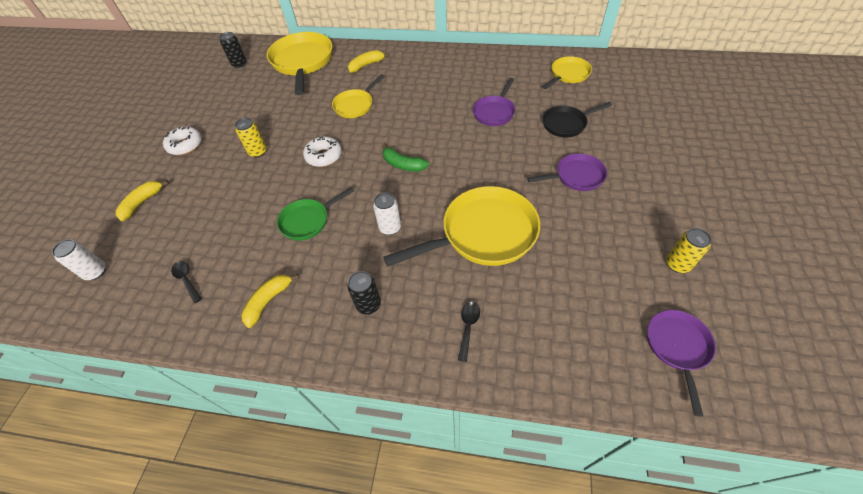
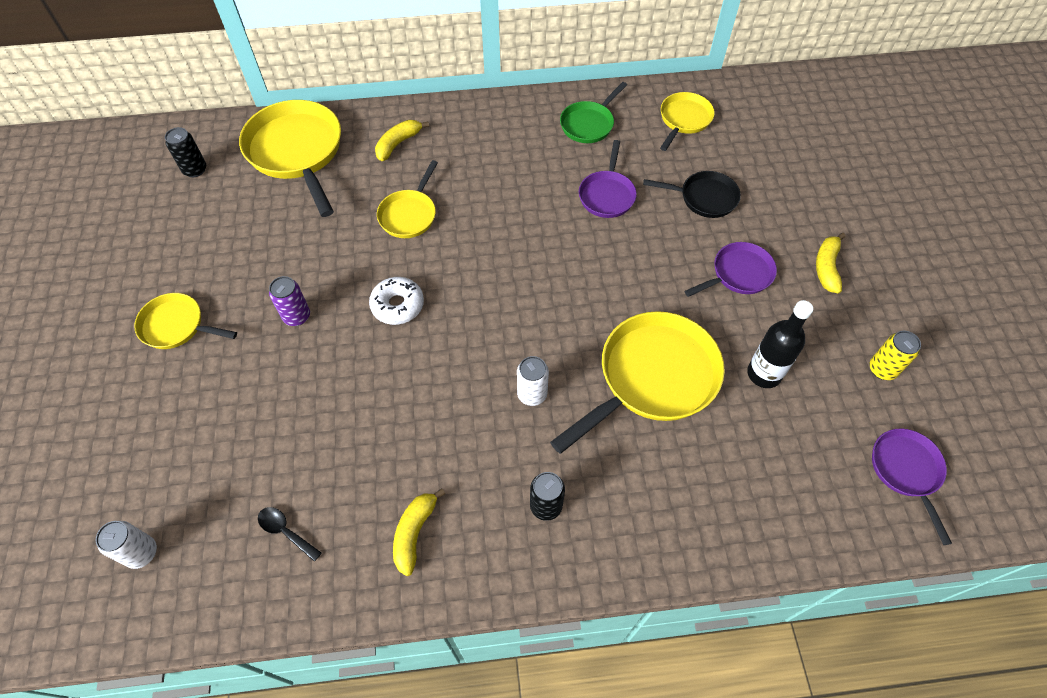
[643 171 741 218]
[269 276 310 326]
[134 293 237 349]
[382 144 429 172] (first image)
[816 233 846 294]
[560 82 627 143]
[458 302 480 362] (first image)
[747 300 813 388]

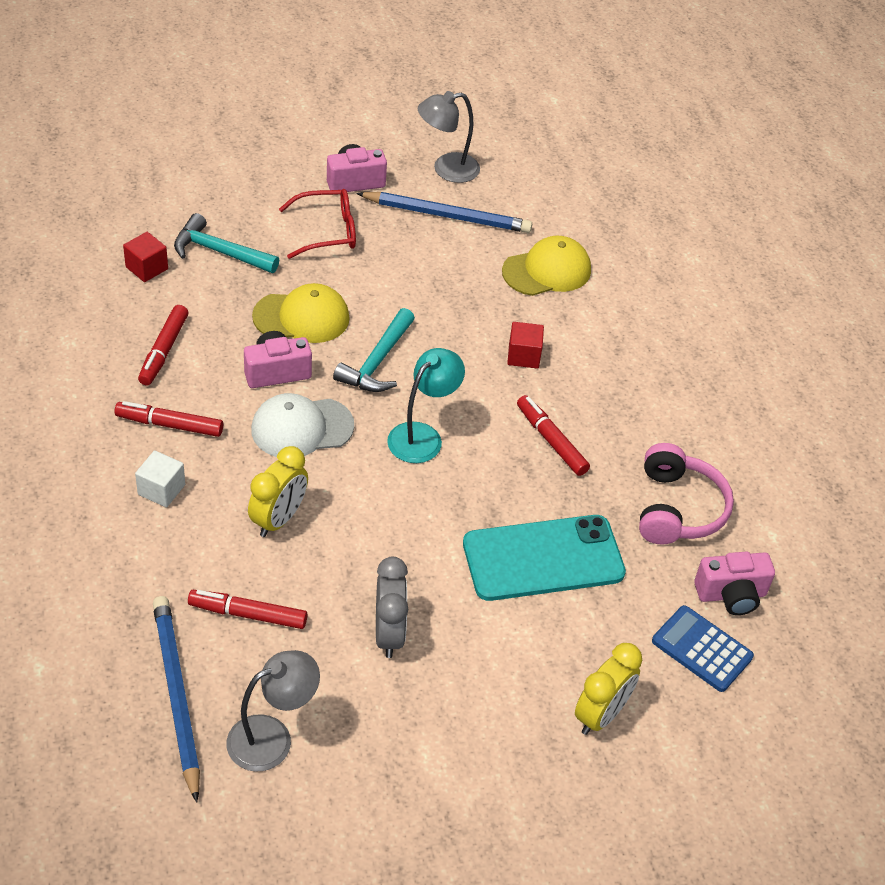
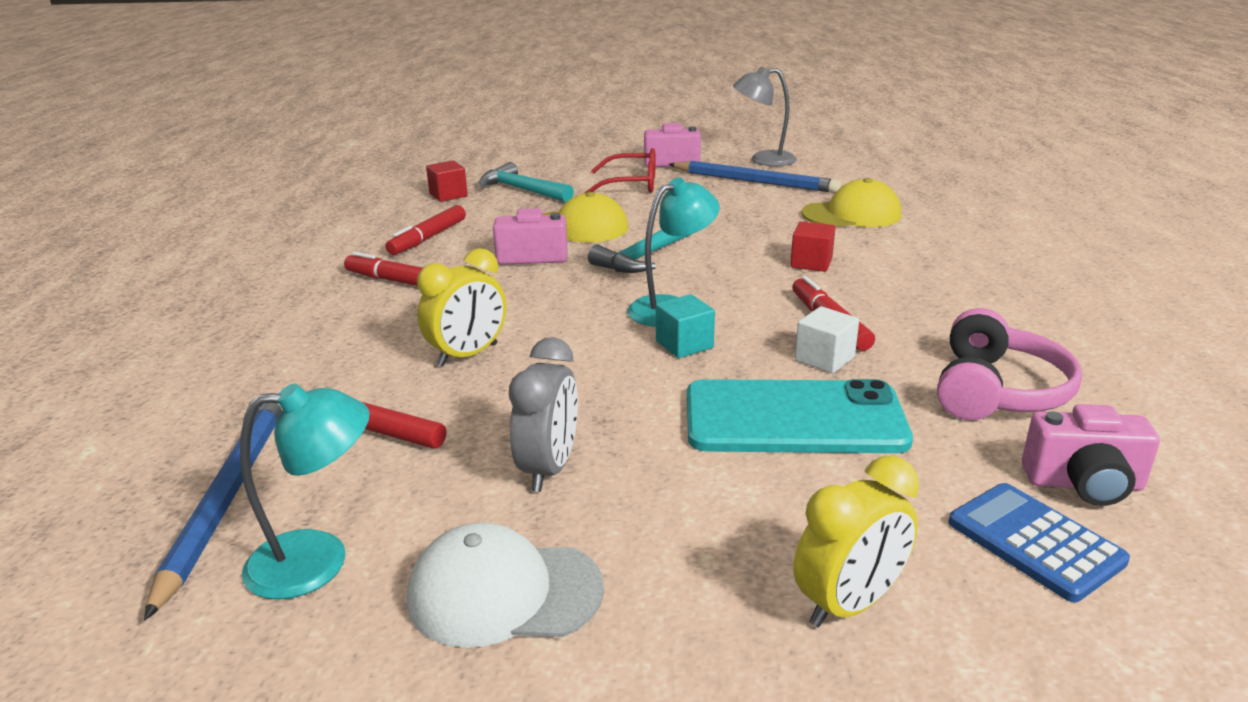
[407 522 604 648]
[795 306 859 373]
[240 383 370 600]
[656 294 715 358]

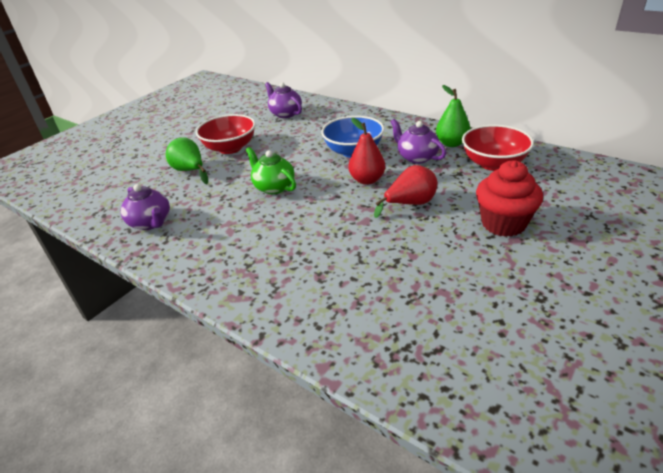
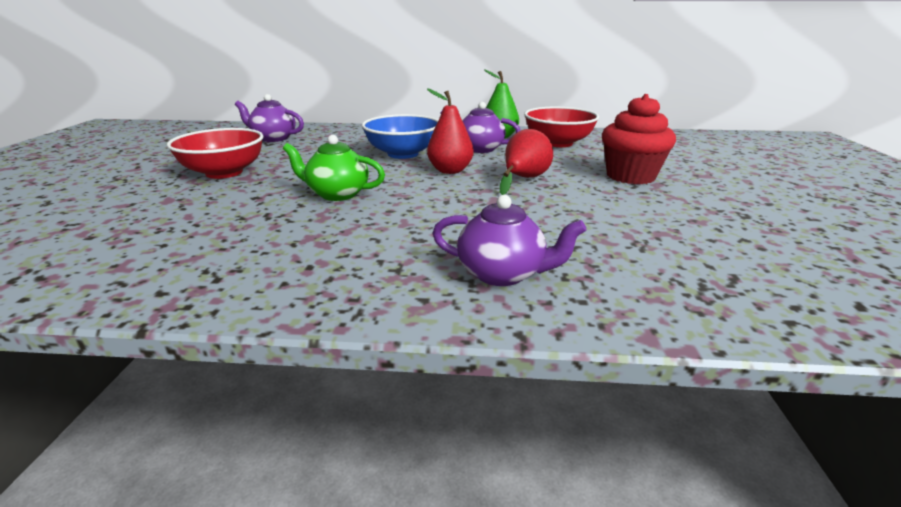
[166 137 208 184] (first image)
[432 195 586 286]

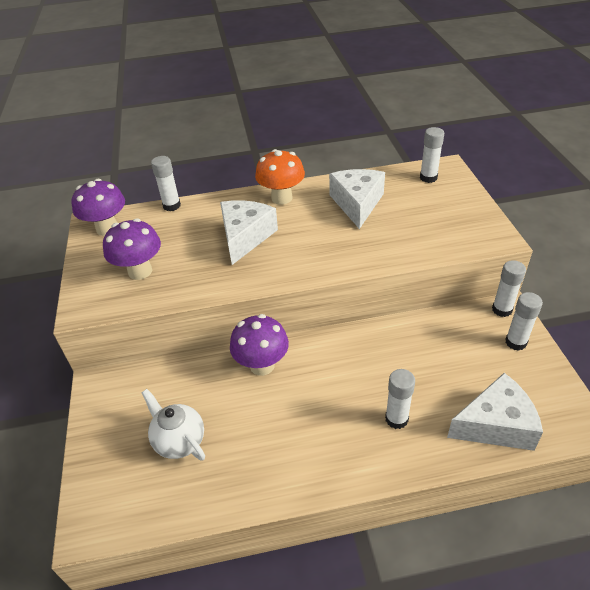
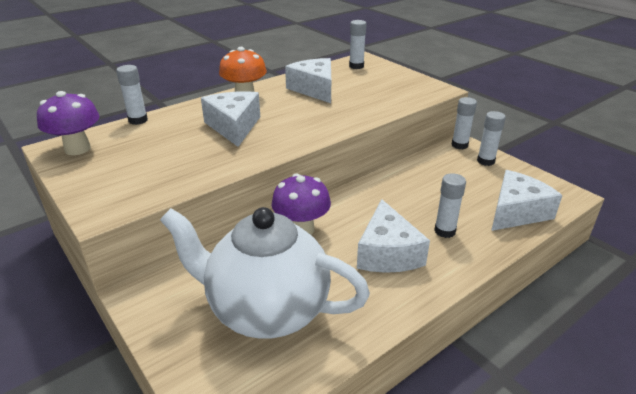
[103 218 161 280] (first image)
[160 207 370 339]
[357 199 430 273]

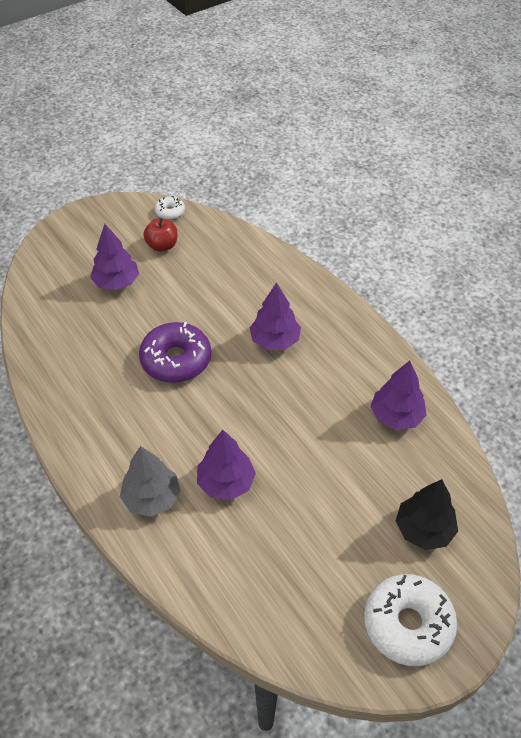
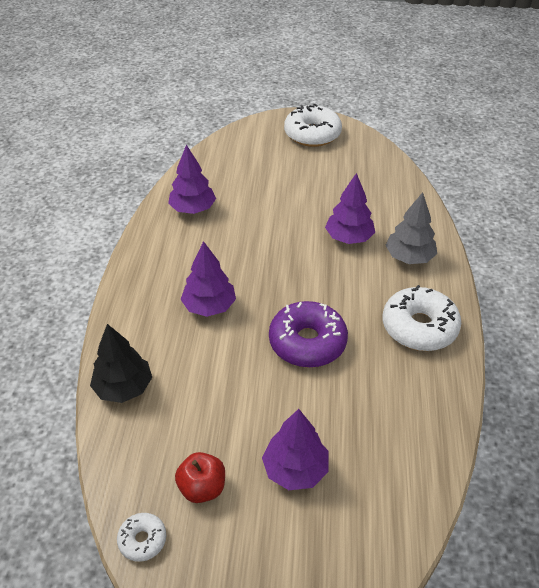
[90 324 152 403]
[383 285 461 351]

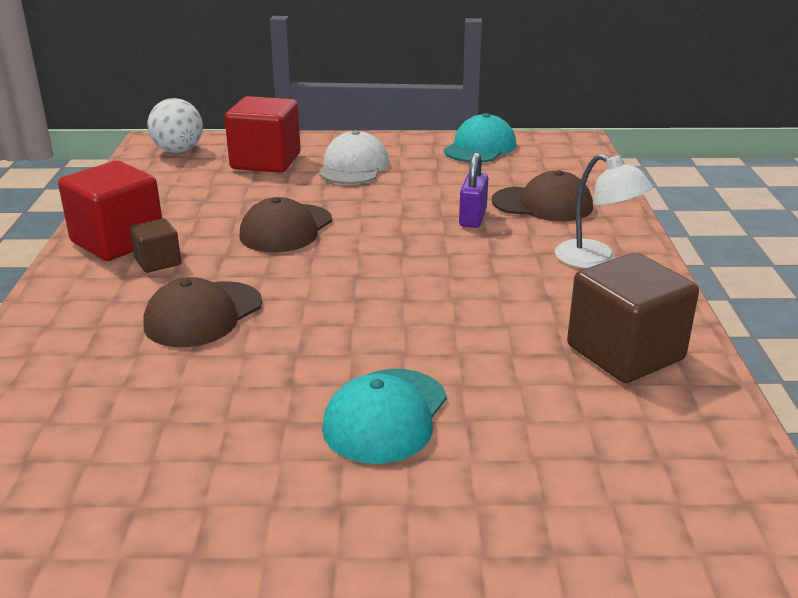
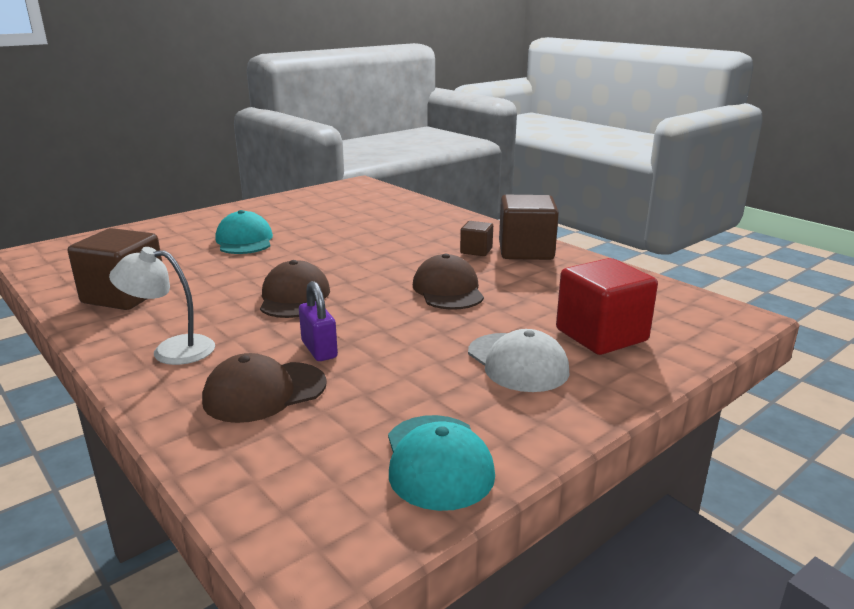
[148 98 203 153] (first image)
[499 195 559 260]
[260 260 330 318]

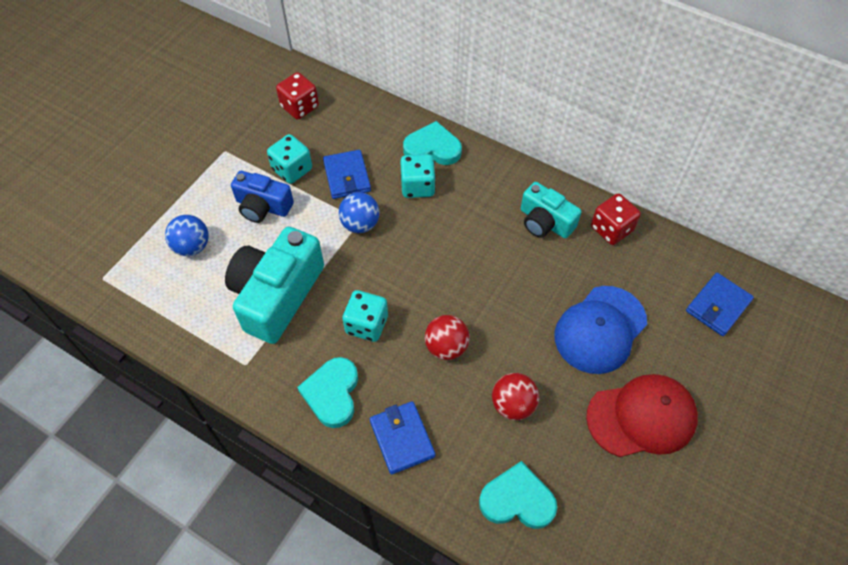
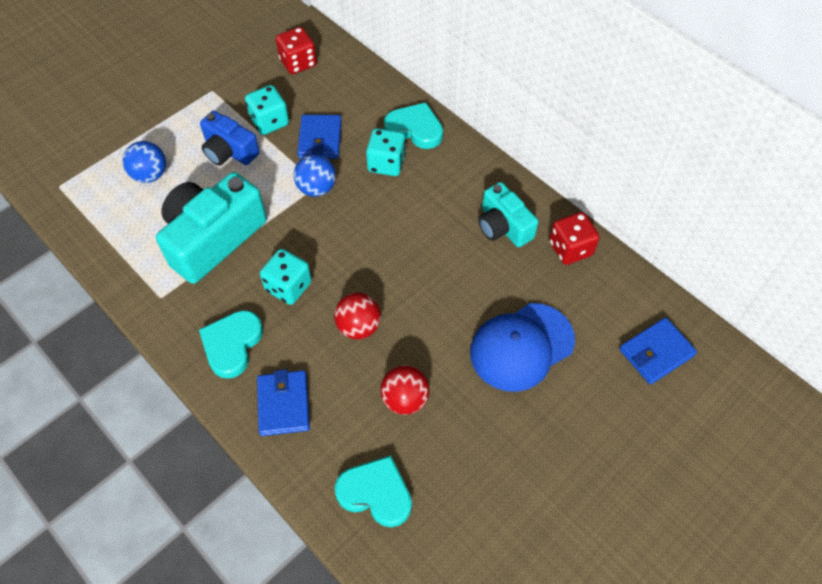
[586 374 698 457] (first image)

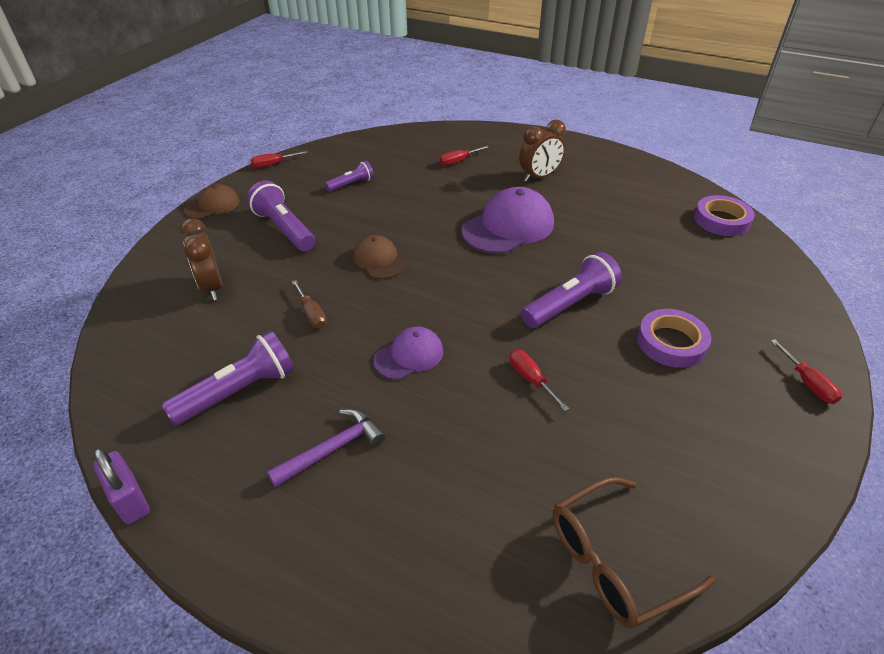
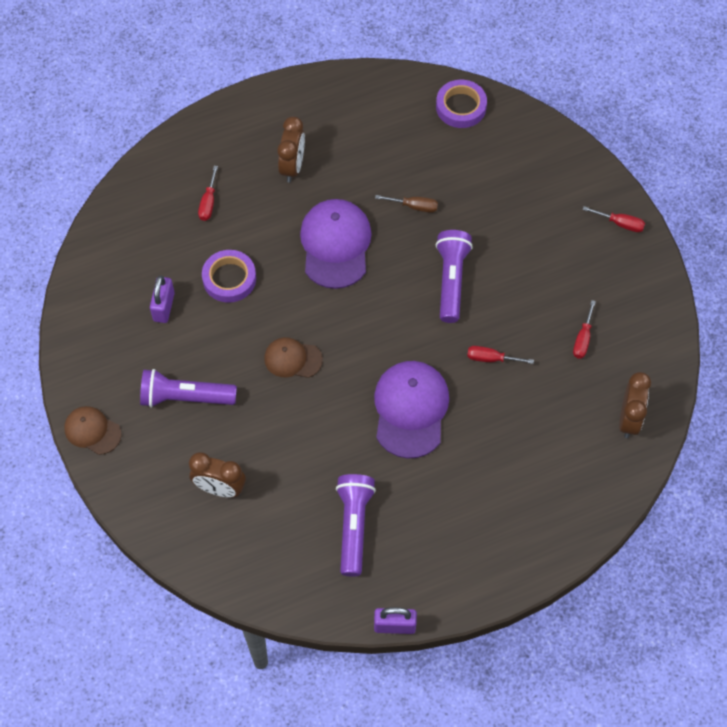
[573 300 596 359]
[150 276 175 323]
[64 406 122 455]
[375 195 438 213]
[202 250 256 303]
[374 361 449 459]
[267 409 385 487] (first image)
[619 372 651 438]

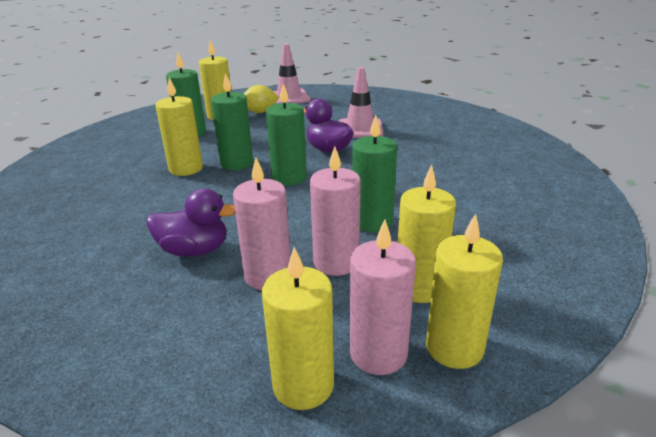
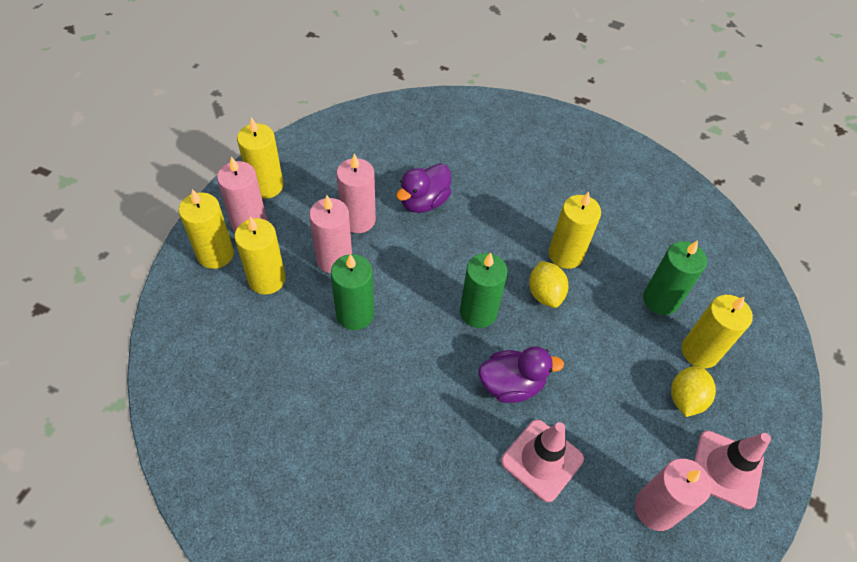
[529 261 568 308]
[635 458 711 531]

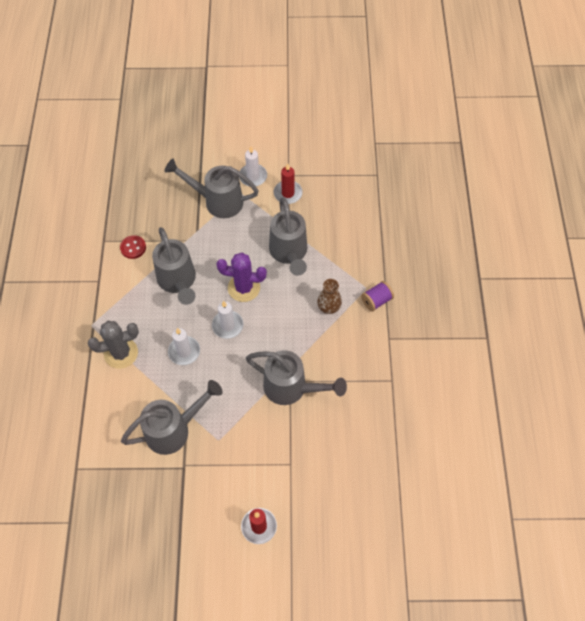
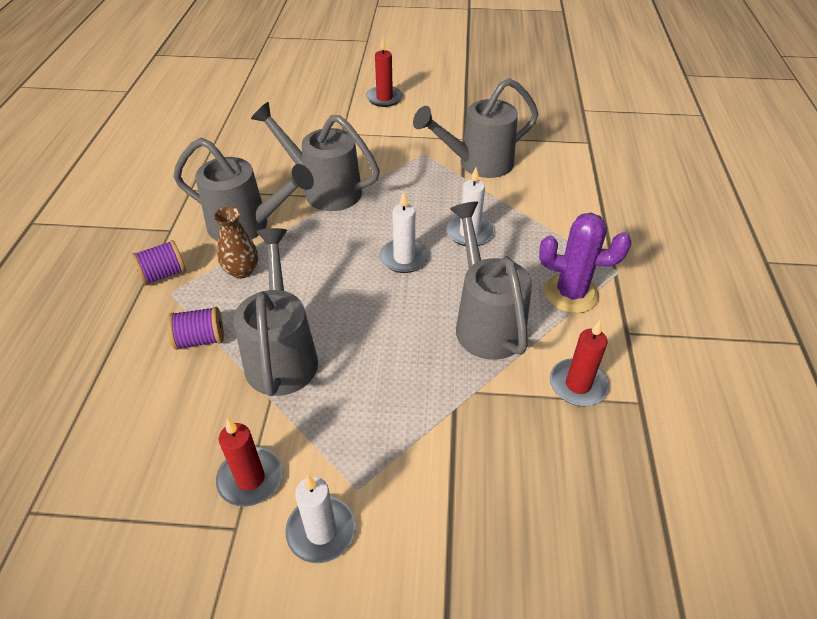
[174 138 314 241]
[550 320 609 406]
[539 213 631 313]
[88 321 139 369] (first image)
[167 307 224 350]

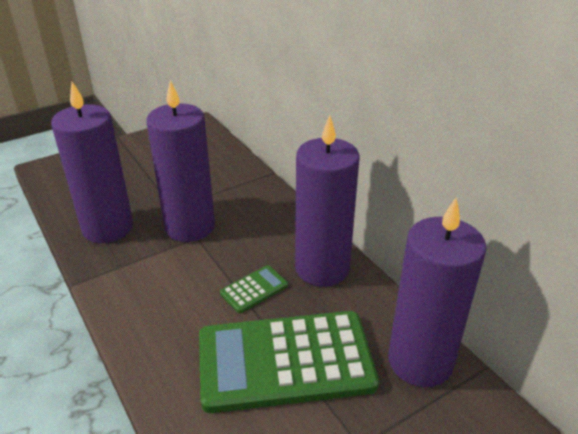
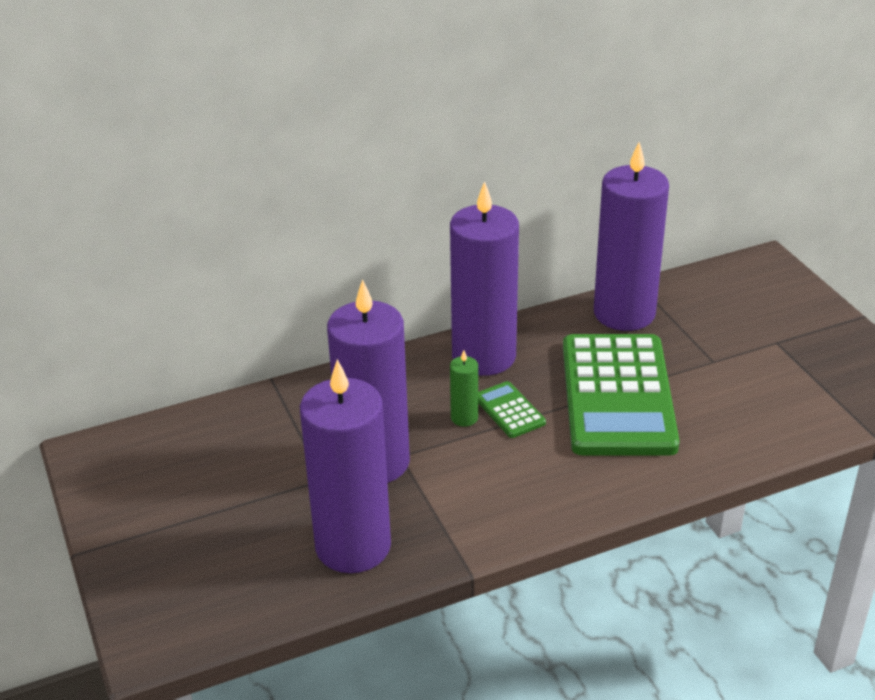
[450 350 478 427]

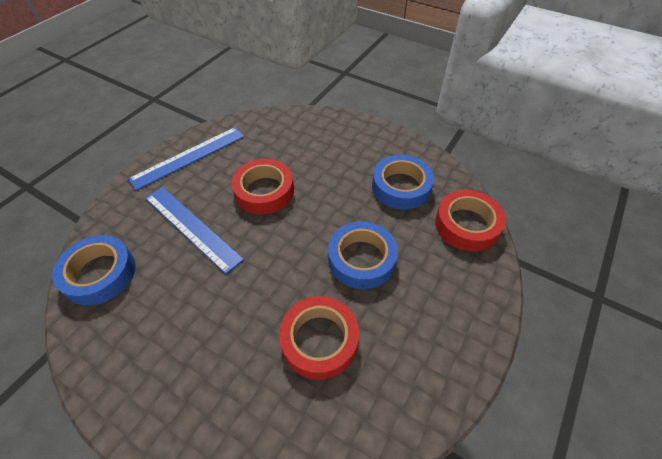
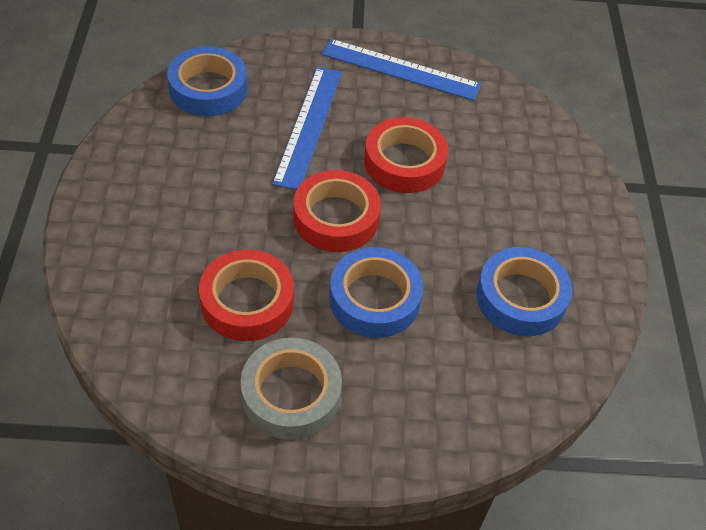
[293 170 381 252]
[241 338 342 440]

